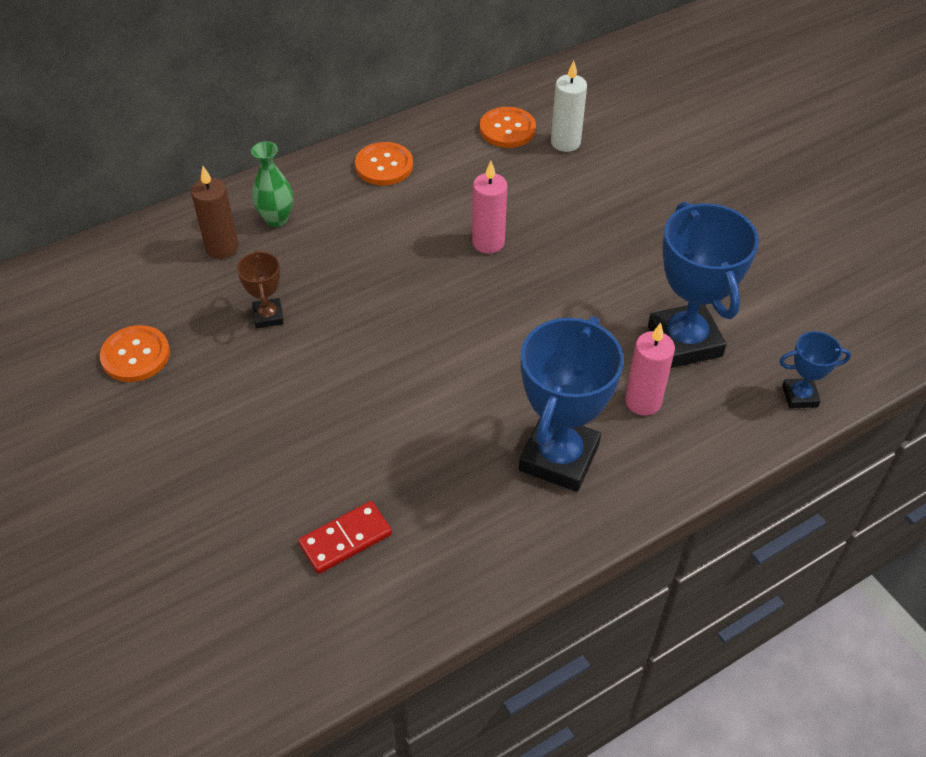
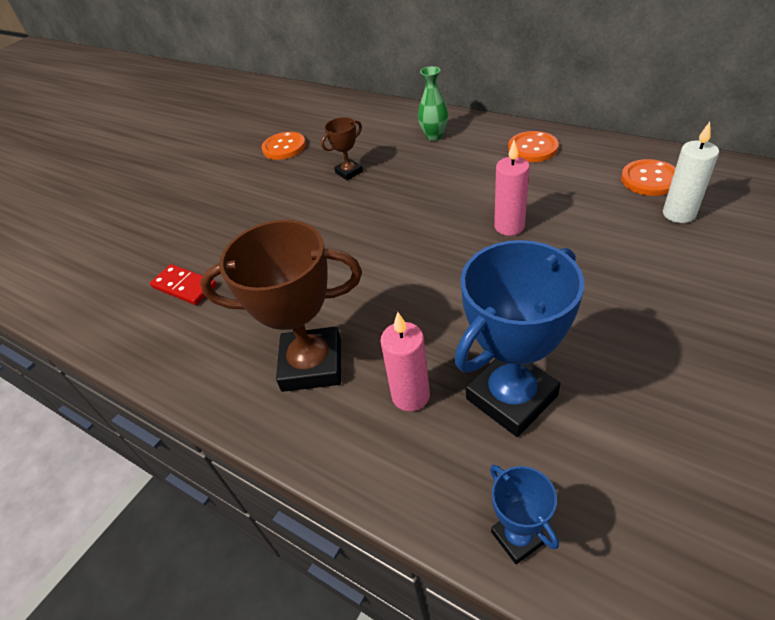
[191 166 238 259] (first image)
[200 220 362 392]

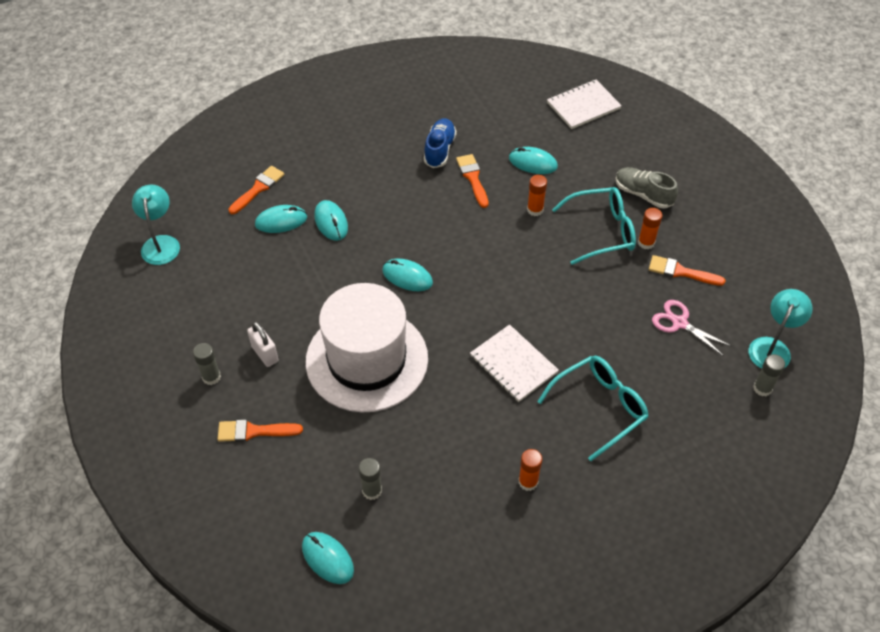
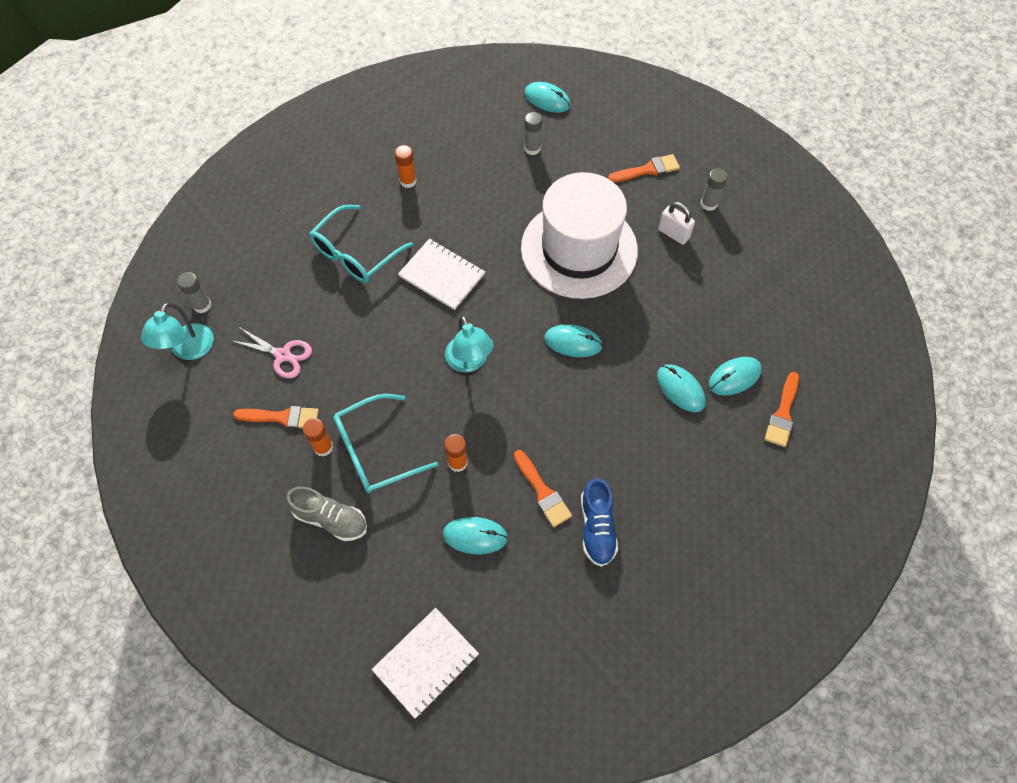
[445 315 493 372]

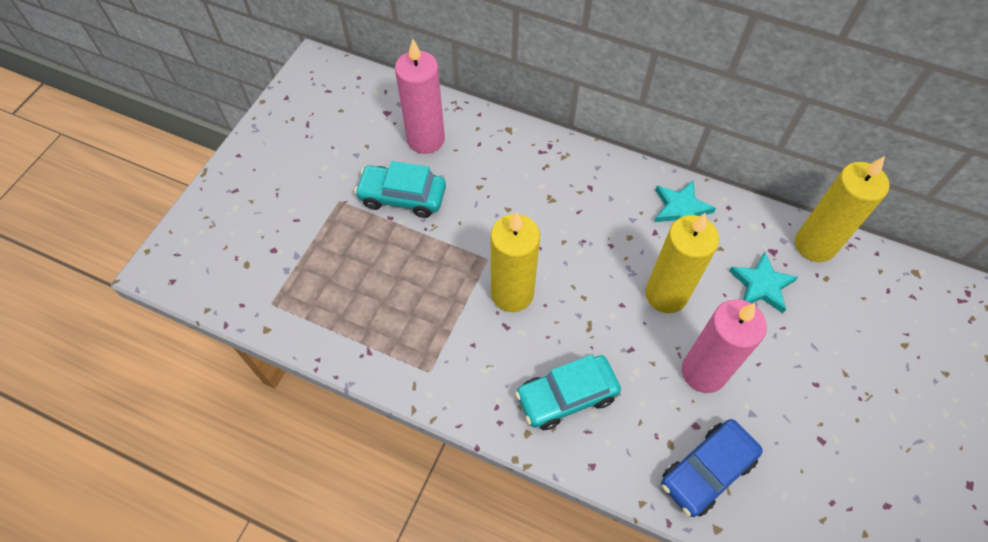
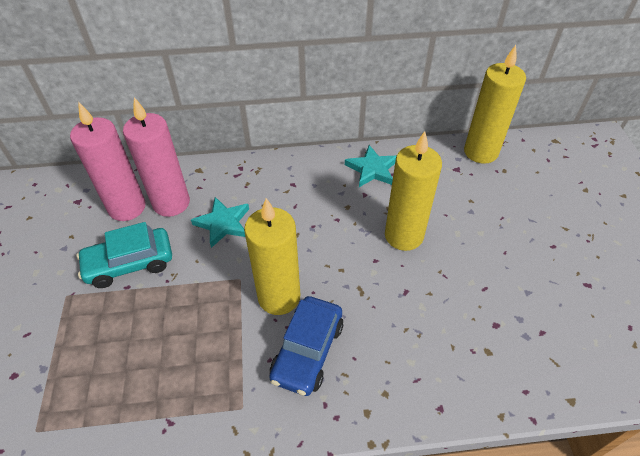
[191 197 249 248]
[123 97 190 217]
[515 354 621 430] (first image)
[269 296 343 396]

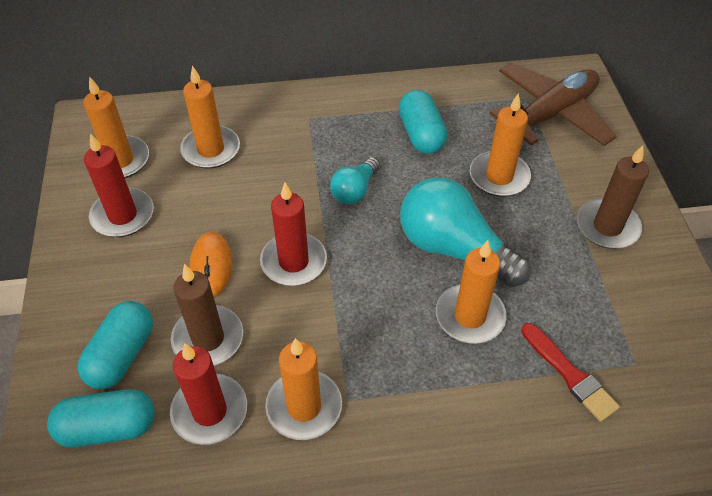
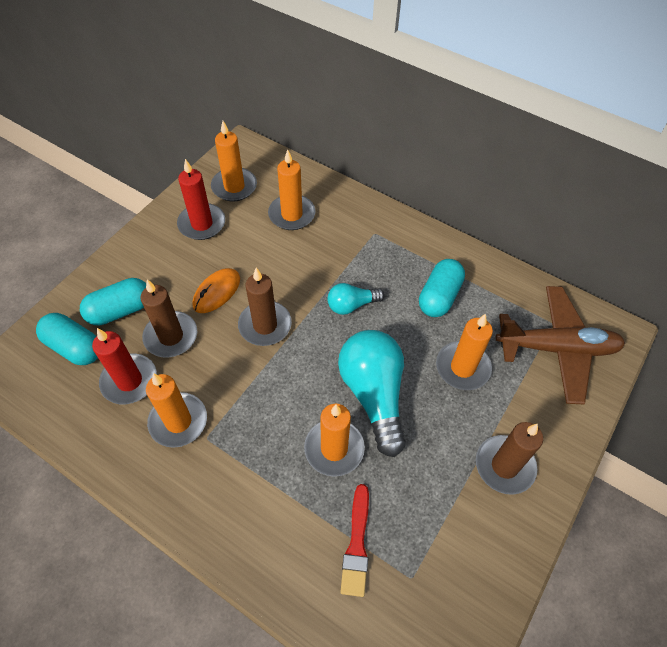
[238 268 292 346]

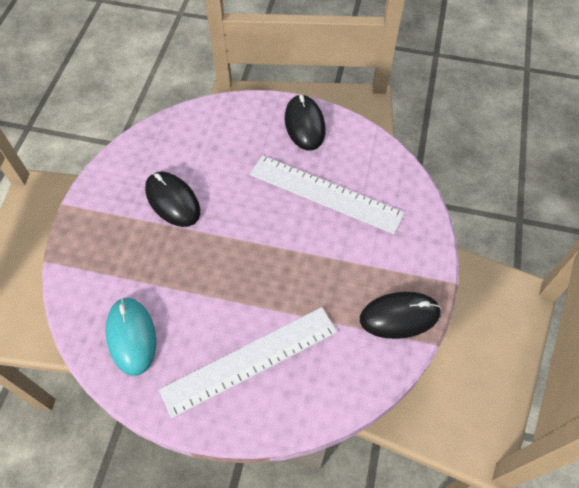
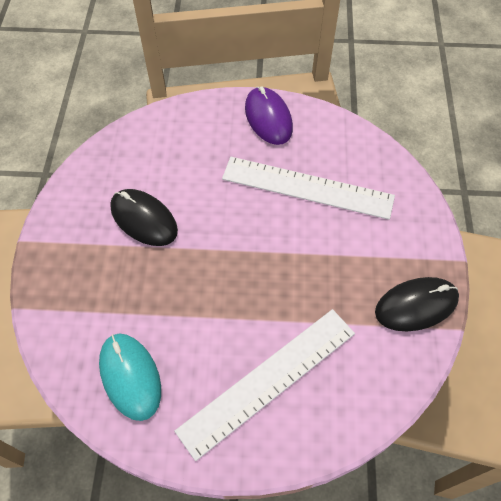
[245 86 293 145]

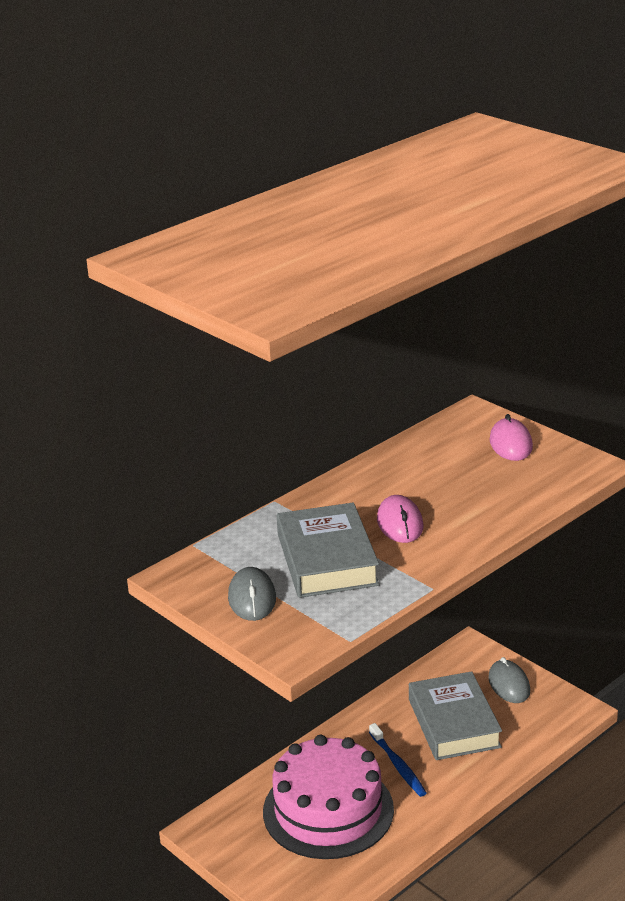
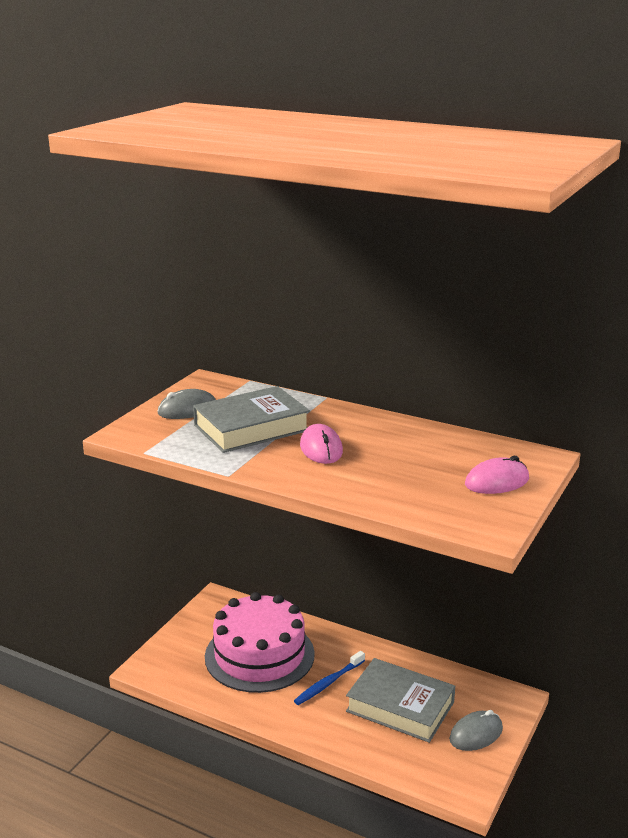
[300 424 343 464]
[346 658 455 743]

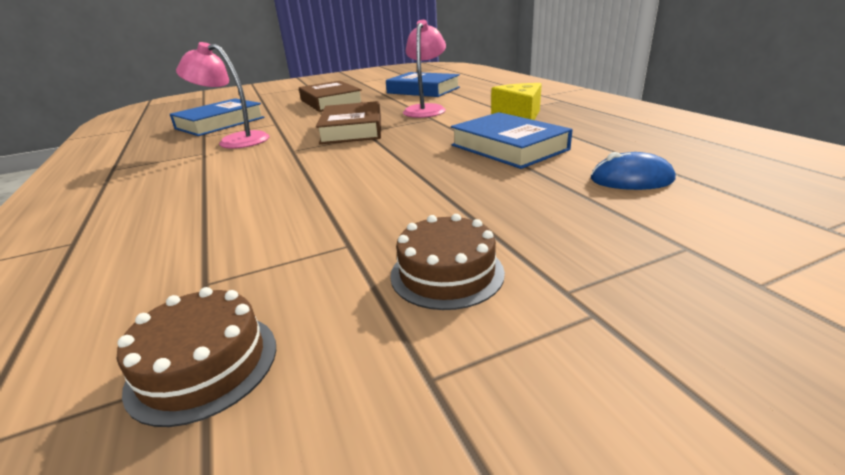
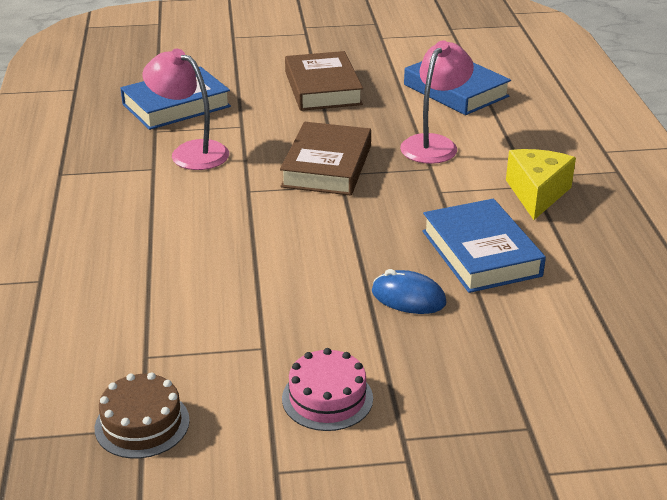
[372 269 447 314]
[282 348 373 431]

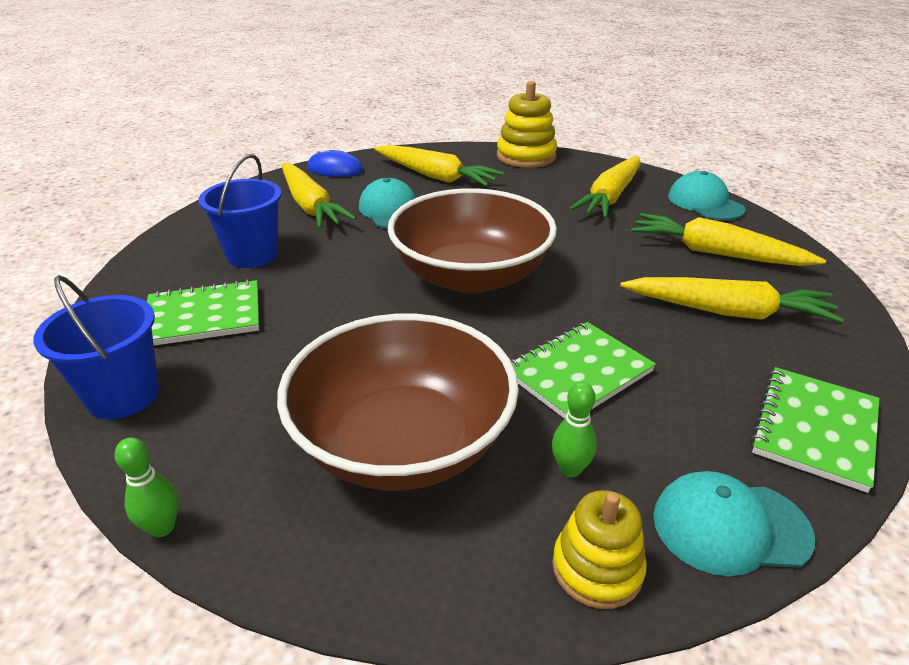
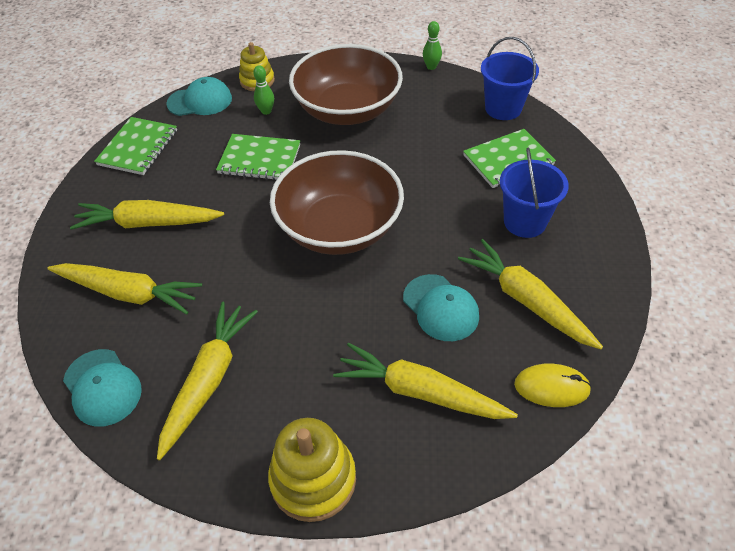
[514 364 592 407]
[216 134 300 180]

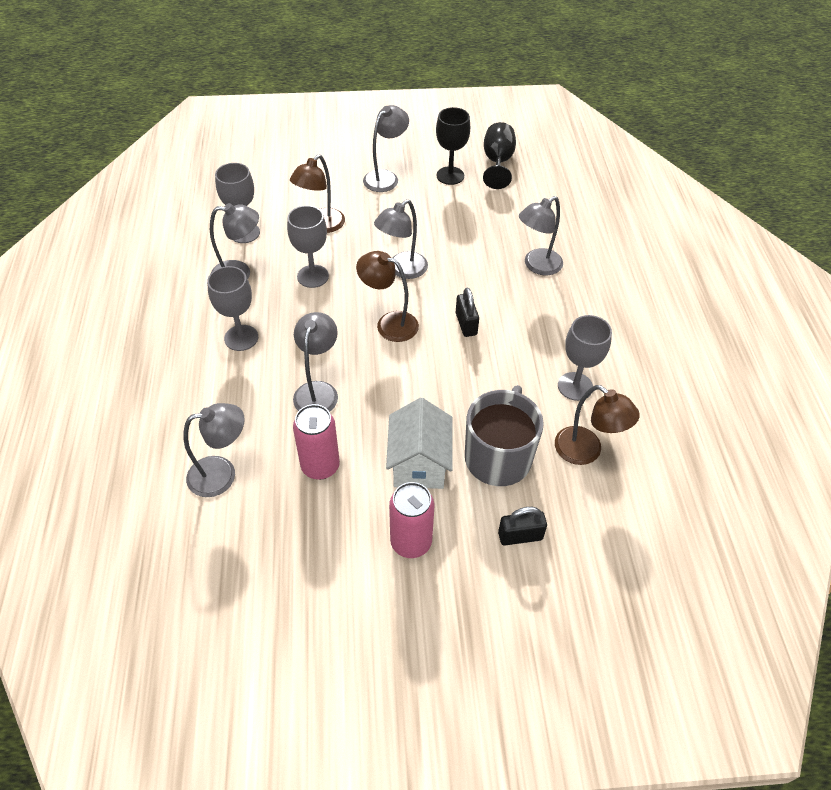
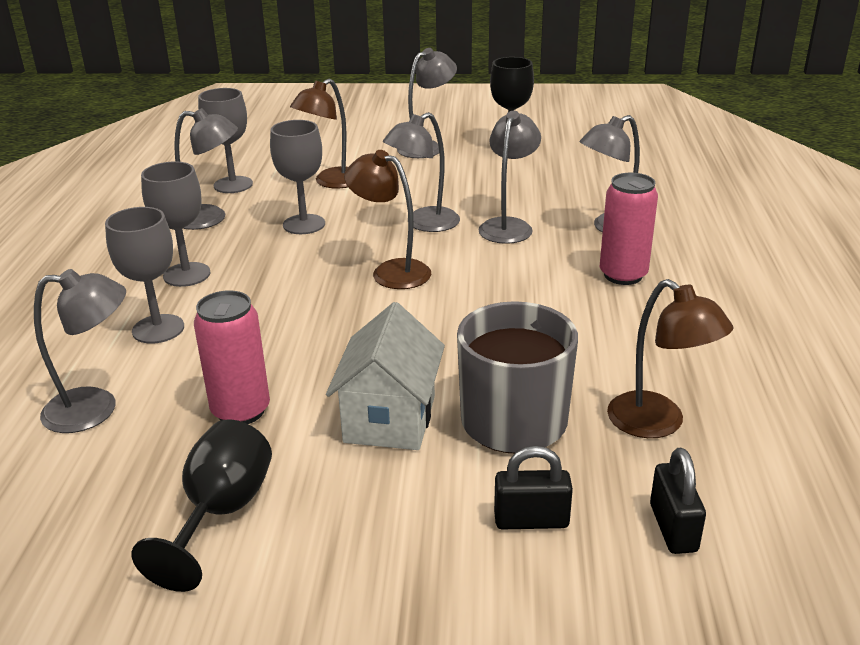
[131 420 272 592]
[650 448 706 554]
[478 111 541 244]
[105 207 184 344]
[600 173 658 285]

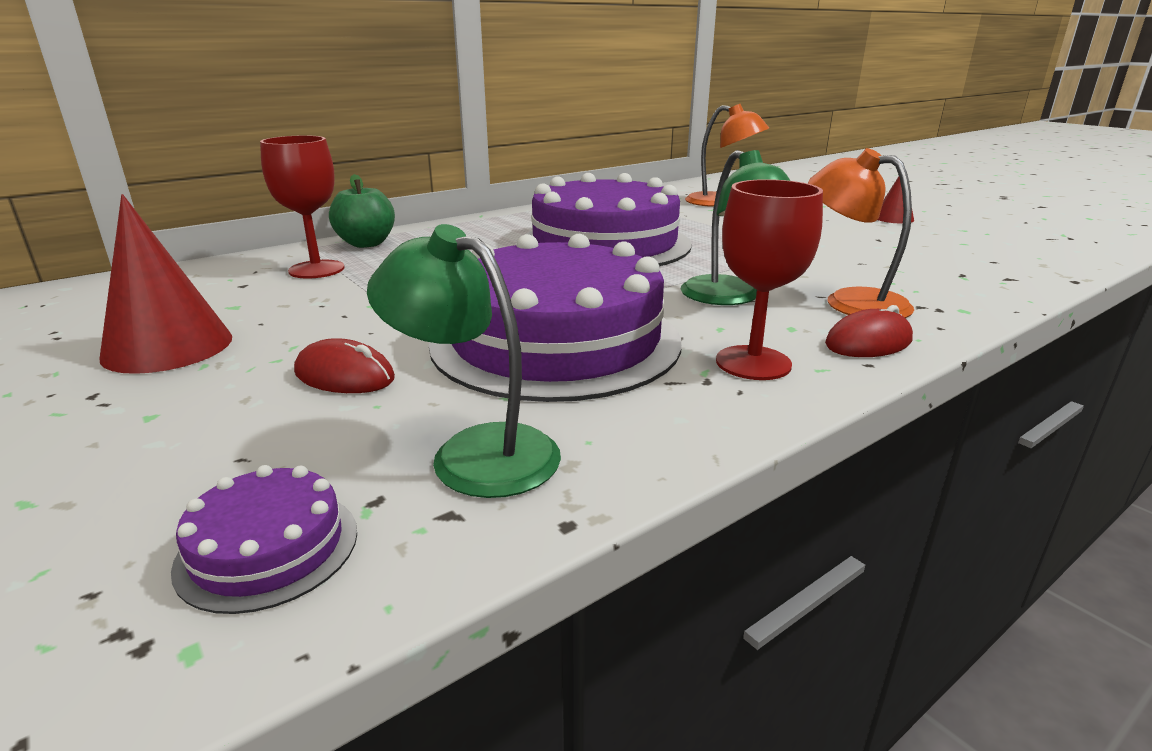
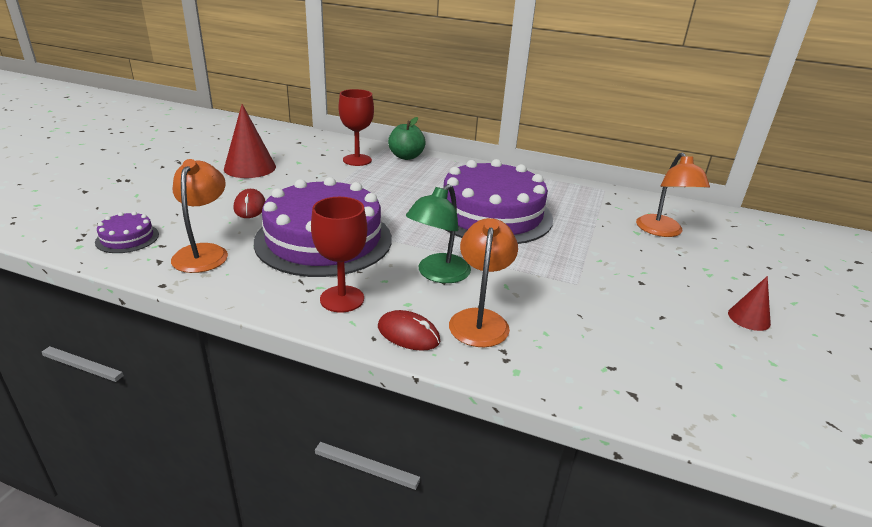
[171 159 228 273]

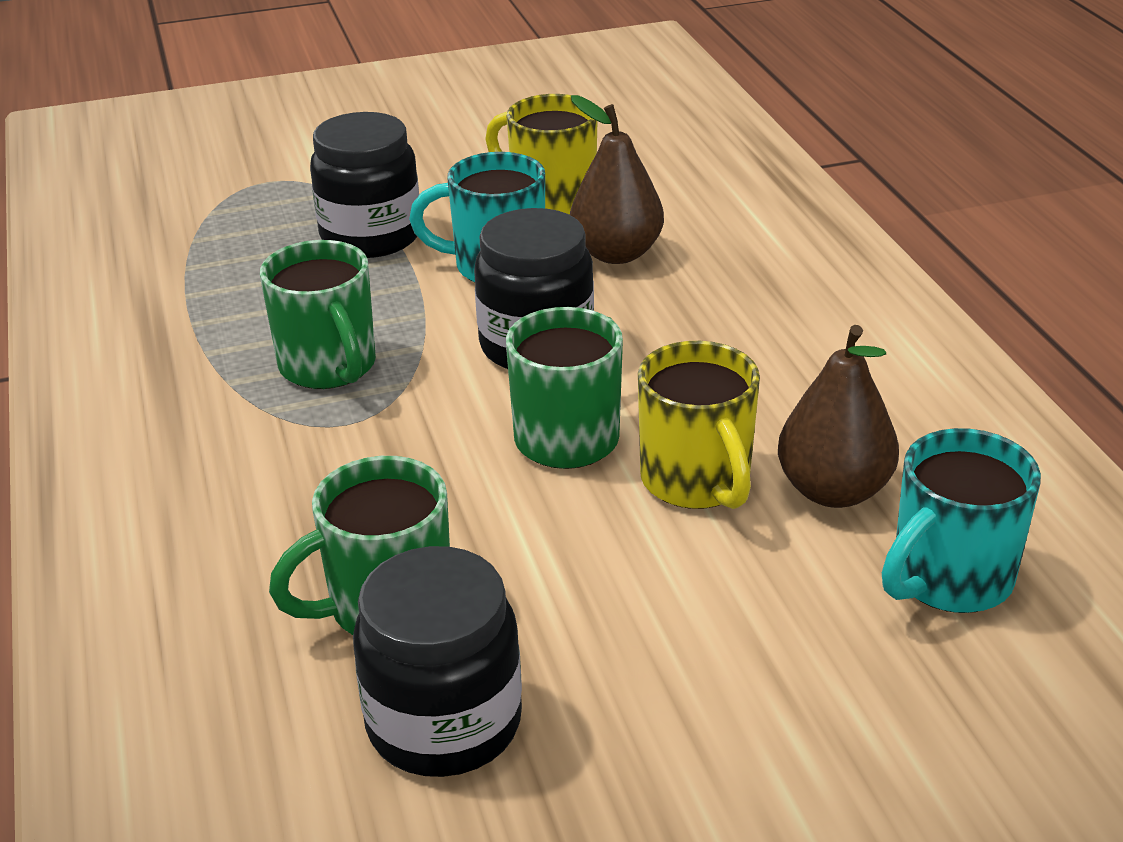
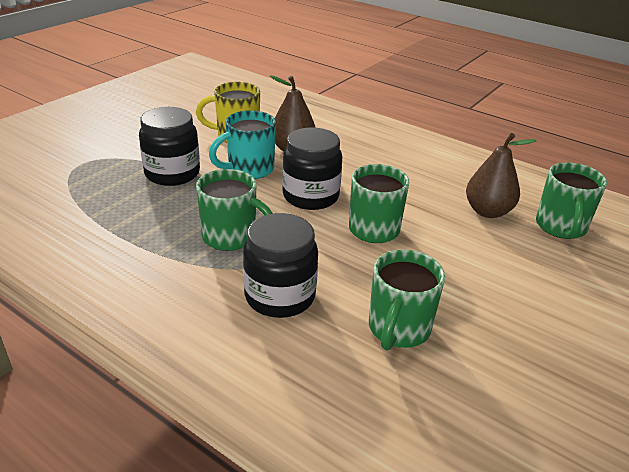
[638 341 760 509] (first image)
[536 162 607 239]
[243 213 318 318]

